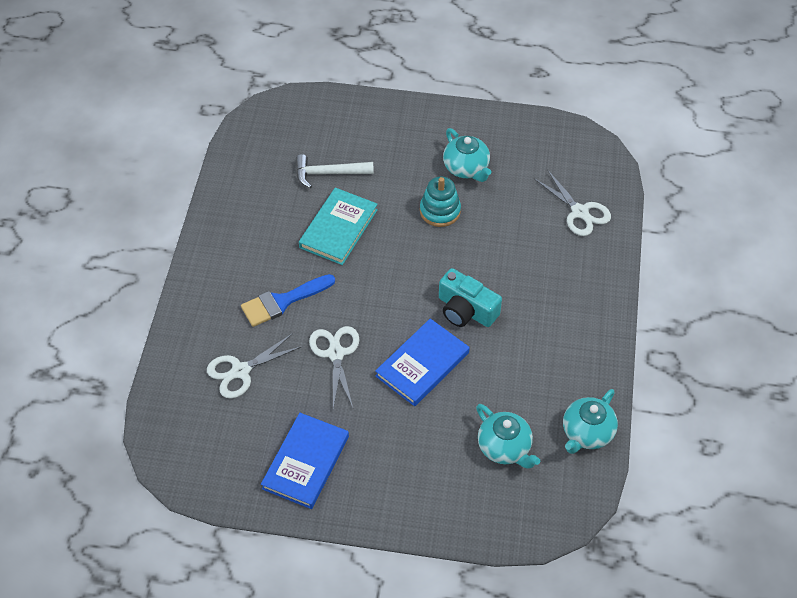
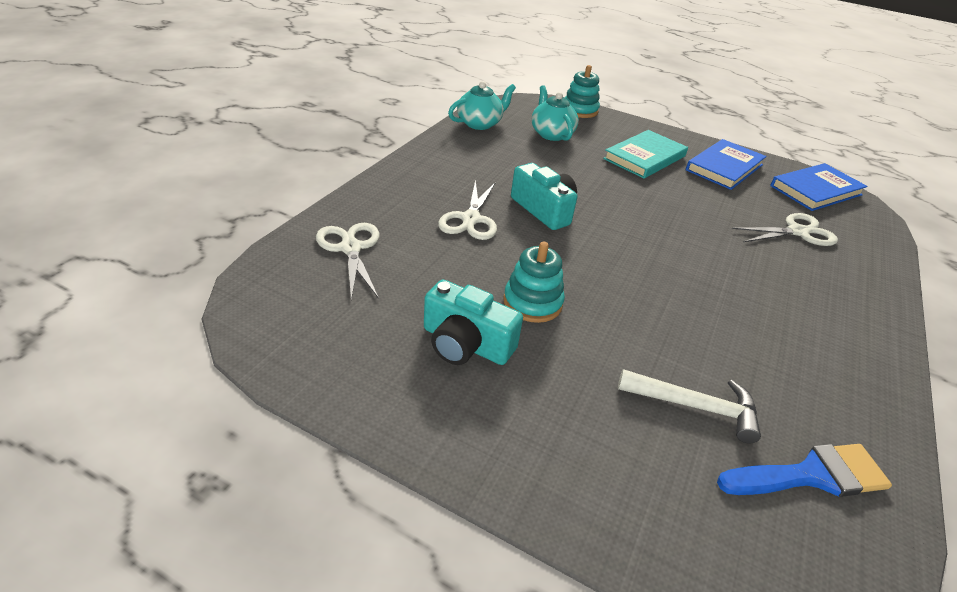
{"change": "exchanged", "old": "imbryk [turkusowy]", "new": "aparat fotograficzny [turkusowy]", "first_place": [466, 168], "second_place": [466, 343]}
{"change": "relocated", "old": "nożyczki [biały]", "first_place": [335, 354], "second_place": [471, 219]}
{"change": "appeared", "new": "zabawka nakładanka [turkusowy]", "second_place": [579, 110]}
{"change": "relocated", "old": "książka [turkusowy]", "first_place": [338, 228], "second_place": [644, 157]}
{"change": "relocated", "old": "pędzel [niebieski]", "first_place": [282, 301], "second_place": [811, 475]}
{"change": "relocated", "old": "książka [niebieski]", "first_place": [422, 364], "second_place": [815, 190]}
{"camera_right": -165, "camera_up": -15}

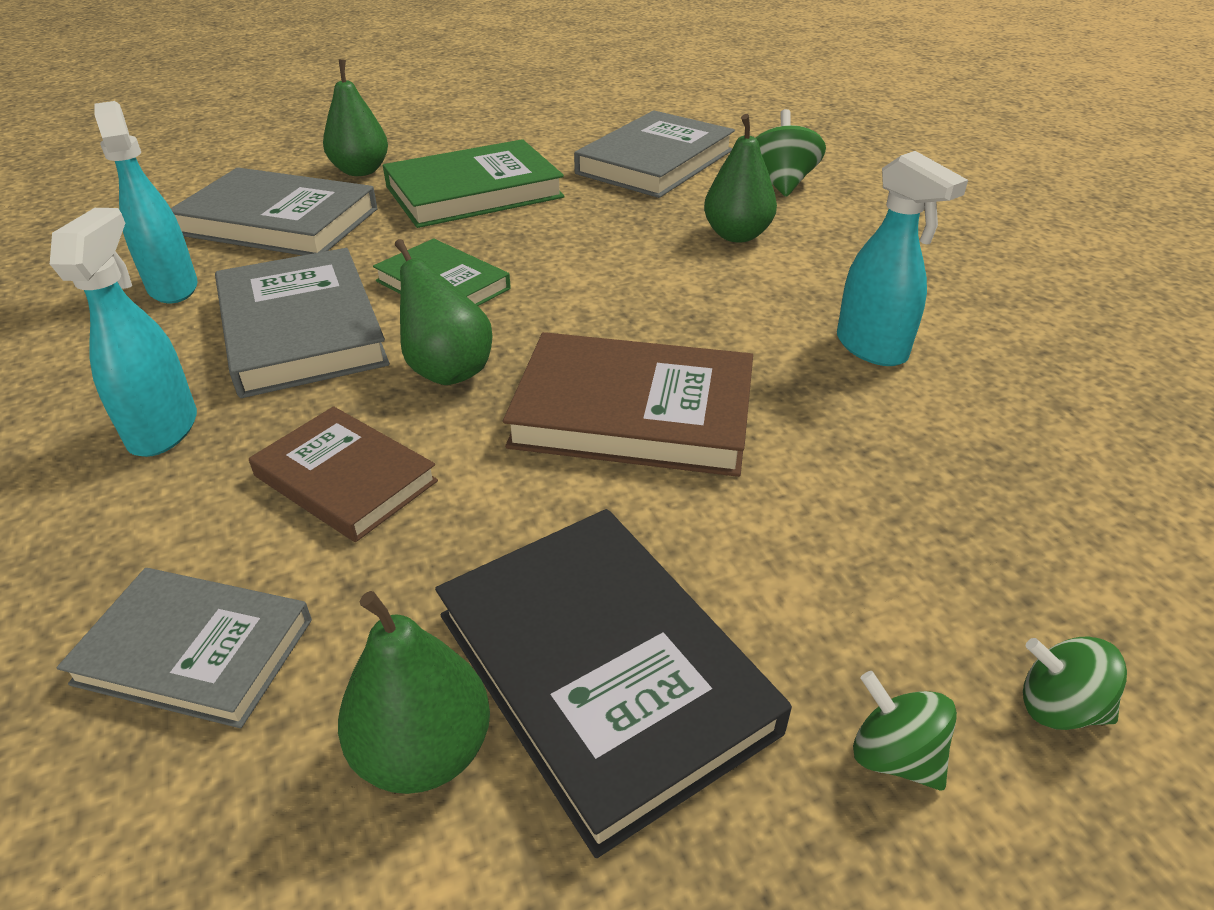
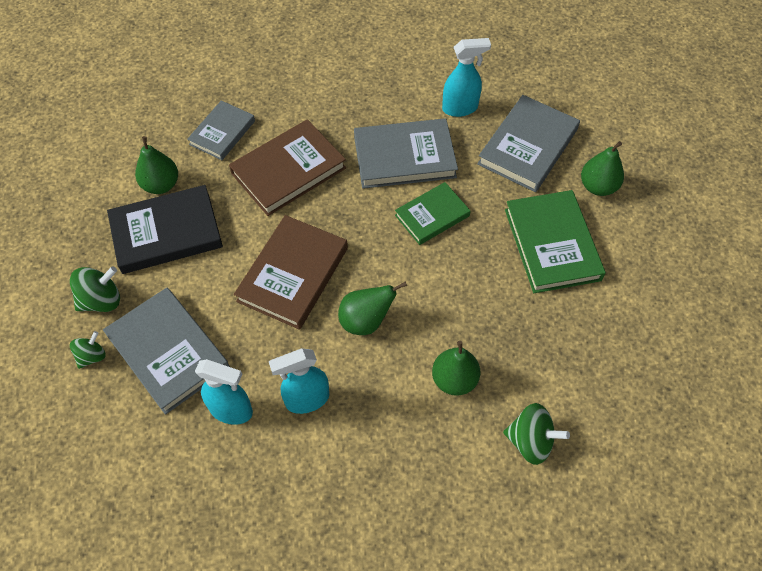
{"change": "size", "old": "bączek [zielony]", "first_place": [894, 756], "second_place": [101, 300], "factor": 1.56}
{"change": "relocated", "old": "książka [szary]", "first_place": [655, 162], "second_place": [168, 352]}
{"change": "relocated", "old": "spryskiwacz [turkusowy]", "first_place": [164, 429], "second_place": [231, 410]}
{"change": "size", "old": "książka [brązowy]", "first_place": [345, 479], "second_place": [288, 170], "factor": 1.59}
{"change": "relocated", "old": "gruszka [zielony]", "first_place": [447, 370], "second_place": [366, 321]}
{"camera_right": 105, "camera_up": 20}

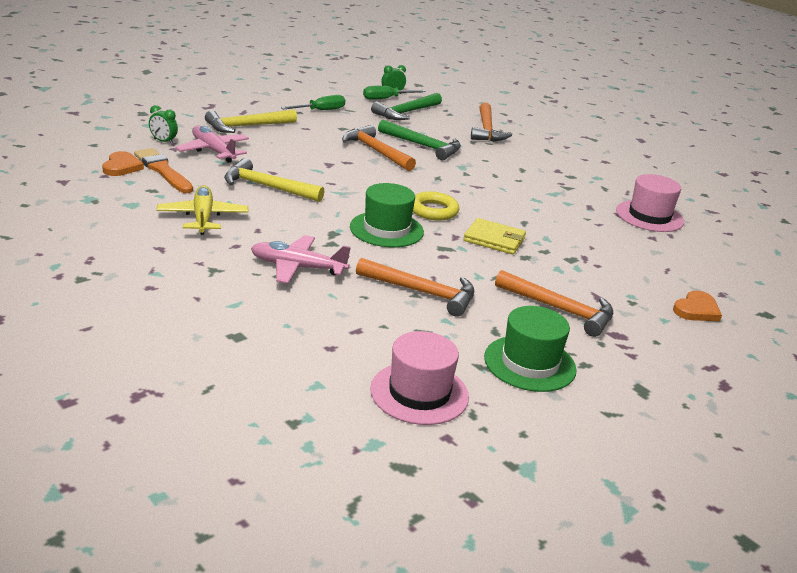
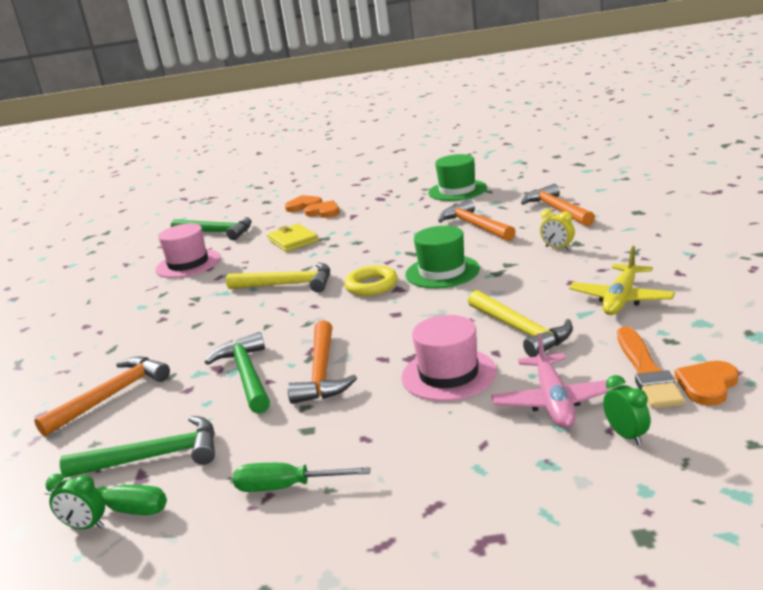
{"change": "appeared", "new": "młotek [zielony]", "second_place": [217, 232]}
{"change": "relocated", "old": "młotek [żółty]", "first_place": [246, 126], "second_place": [288, 284]}
{"change": "relocated", "old": "portfel [żółty]", "first_place": [494, 239], "second_place": [293, 240]}
{"change": "appeared", "new": "serce [pomarańczowy]", "second_place": [324, 212]}
{"change": "relocated", "old": "kapelusz [różowy]", "first_place": [419, 393], "second_place": [448, 374]}
{"change": "relocated", "old": "młotek [pomarańczowy]", "first_place": [560, 309], "second_place": [557, 210]}
{"change": "exchanged", "old": "samolot [różowy]", "new": "budzik [żółty]", "first_place": [297, 267], "second_place": [557, 248]}
{"camera_right": -135, "camera_up": -5}

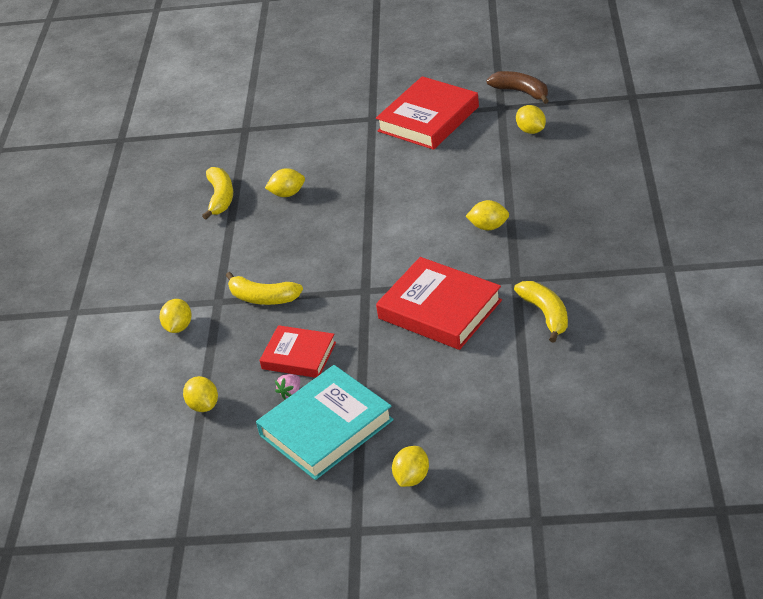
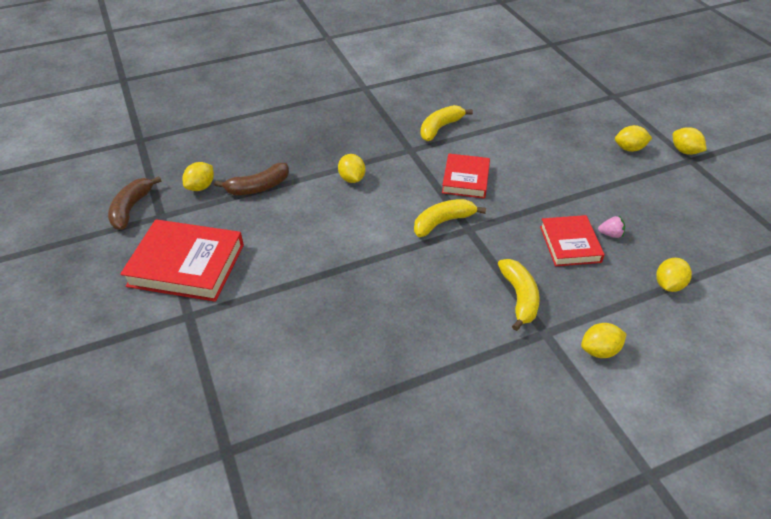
{"change": "appeared", "new": "banan [brązowy]", "second_place": [258, 187]}
{"change": "relocated", "old": "banan [żółty]", "first_place": [221, 198], "second_place": [443, 222]}
{"change": "size", "old": "książka [czerwony]", "first_place": [440, 309], "second_place": [465, 179], "factor": 0.62}
{"change": "relocated", "old": "cytryna [żółty]", "first_place": [287, 194], "second_place": [684, 151]}
{"change": "missing", "old": "książka [turkusowy]", "first_place": [326, 428]}
{"camera_right": -120, "camera_up": 5}

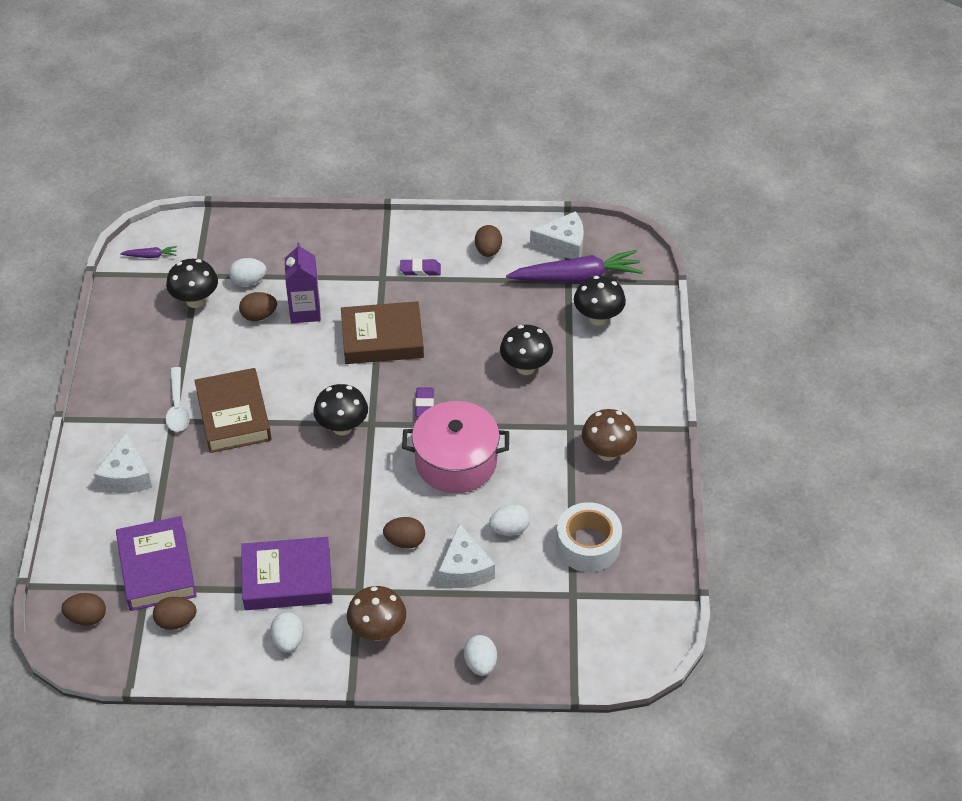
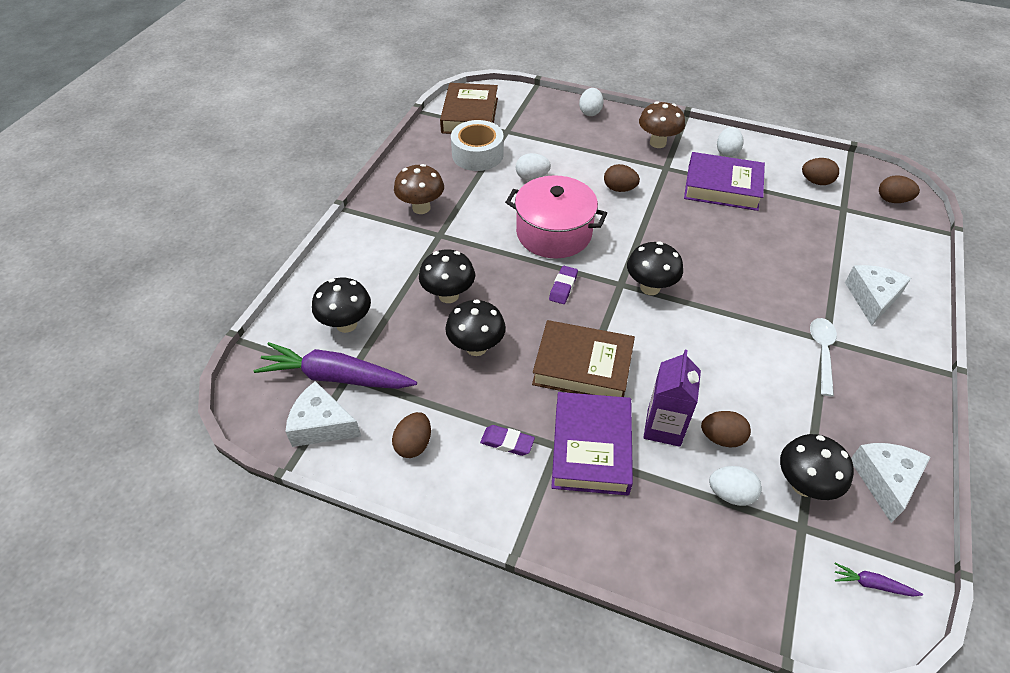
{"change": "relocated", "old": "książka [brązowy]", "first_place": [233, 416], "second_place": [470, 115]}
{"change": "appeared", "new": "grzyb [czarny]", "second_place": [476, 347]}
{"change": "relocated", "old": "książka [fioletowy]", "first_place": [157, 568], "second_place": [591, 448]}
{"change": "relocated", "old": "ser [biały]", "first_place": [464, 569], "second_place": [885, 481]}
{"camera_right": -160, "camera_up": 0}

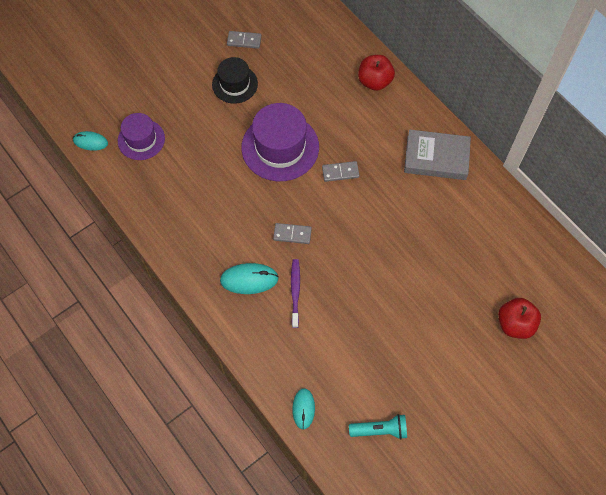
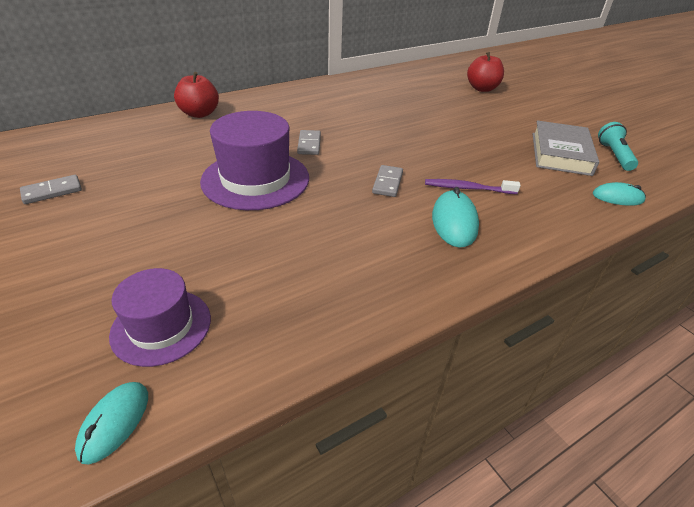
{"change": "spun", "old": "kostka domina [szary]", "first_place": [244, 41], "second_place": [52, 191], "degrees": 45}
{"change": "relocated", "old": "książka [szary]", "first_place": [436, 157], "second_place": [560, 153]}
{"change": "missing", "old": "kapelusz [czarny]", "first_place": [235, 84]}
{"camera_right": -85, "camera_up": -25}

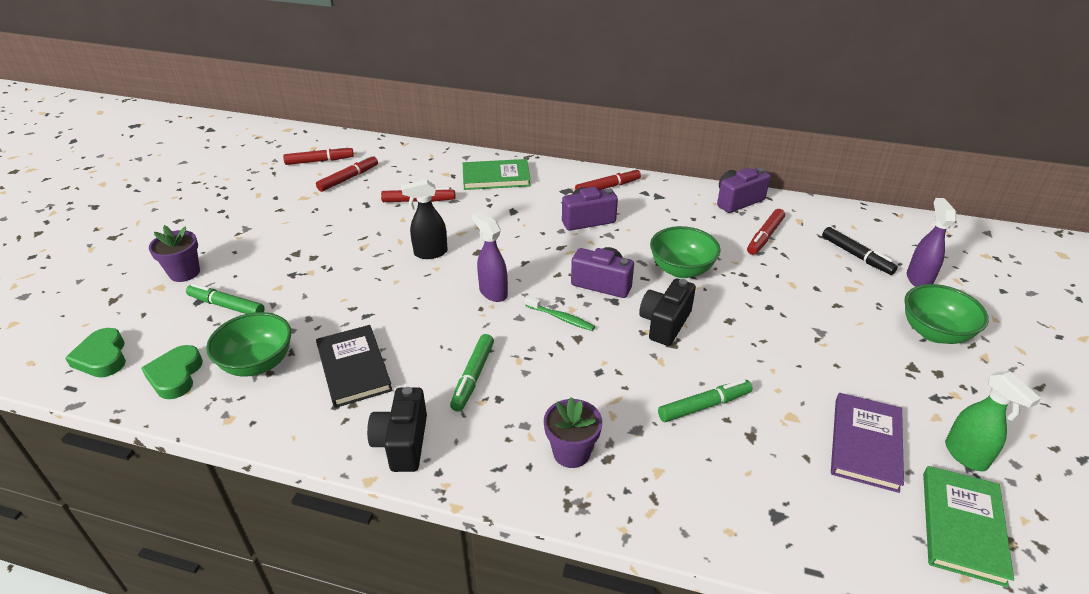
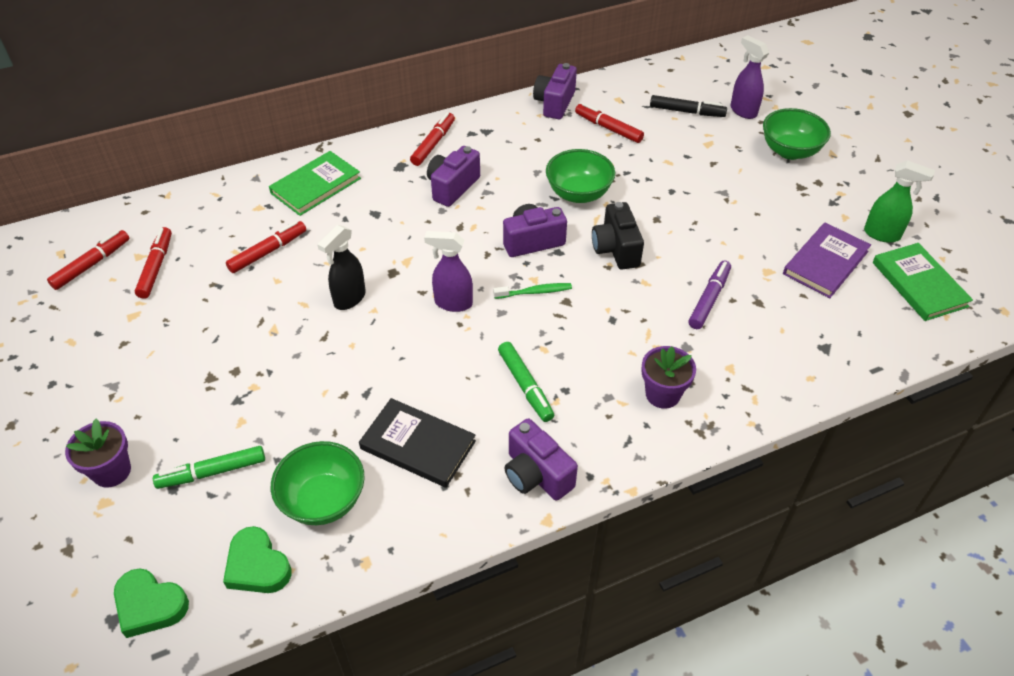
{"change": "colour", "old": "aparat fotograficzny [czarny]", "new": "aparat fotograficzny [fioletowy]", "first_place": [402, 443], "second_place": [536, 474]}
{"change": "spun", "old": "flamaster [czerwony]", "first_place": [764, 236], "second_place": [608, 128], "degrees": 135}
{"change": "colour", "old": "flamaster [zielony]", "new": "flamaster [fioletowy]", "first_place": [704, 406], "second_place": [709, 299]}
{"change": "spun", "old": "książka [fioletowy]", "first_place": [865, 444], "second_place": [825, 262], "degrees": 60}
{"camera_right": -40, "camera_up": 10}

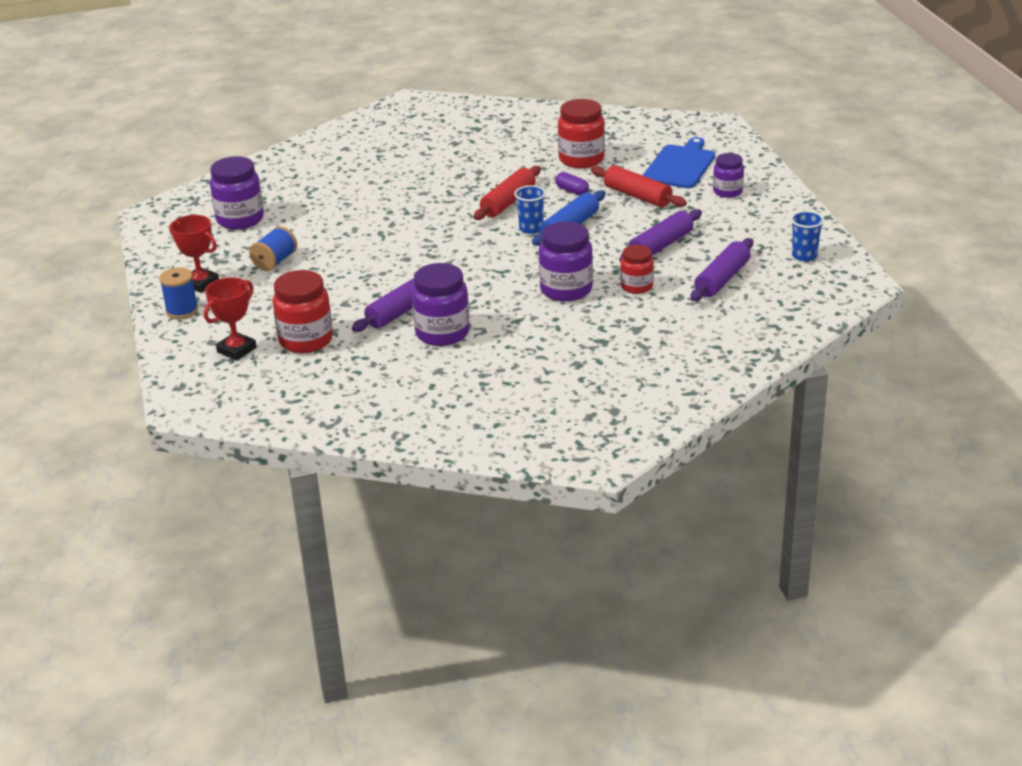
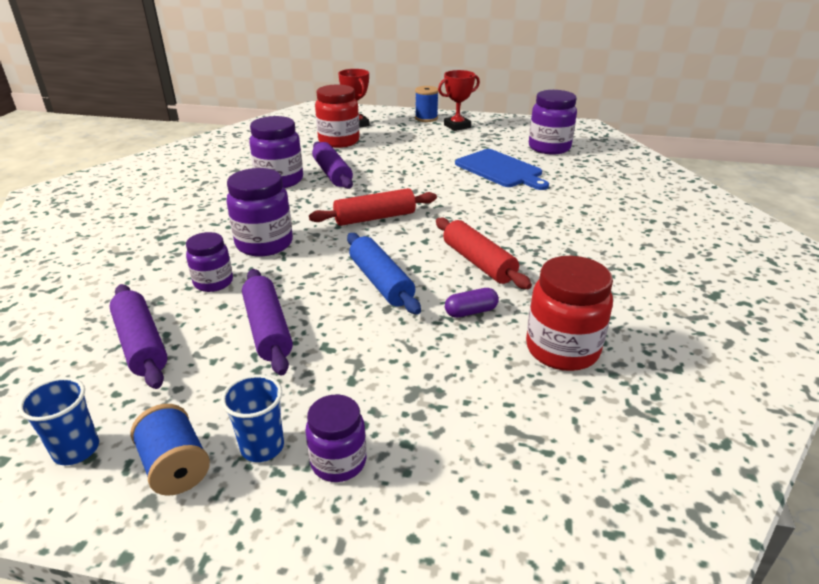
{"change": "relocated", "old": "szpulka [niebieski]", "first_place": [275, 261], "second_place": [176, 467]}
{"change": "colour", "old": "słoik [czerwony]", "new": "słoik [fioletowy]", "first_place": [636, 286], "second_place": [213, 282]}
{"change": "relocated", "old": "szklanka [niebieski]", "first_place": [531, 228], "second_place": [262, 447]}
{"change": "relocated", "old": "wałek do ciasta [czerwony]", "first_place": [637, 196], "second_place": [375, 218]}
{"change": "relocated", "old": "deska do krojenia [niebieski]", "first_place": [680, 165], "second_place": [500, 169]}
{"camera_right": 115, "camera_up": 0}

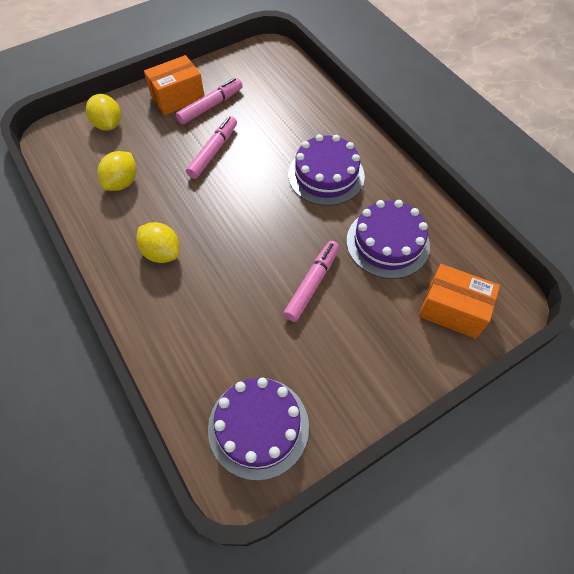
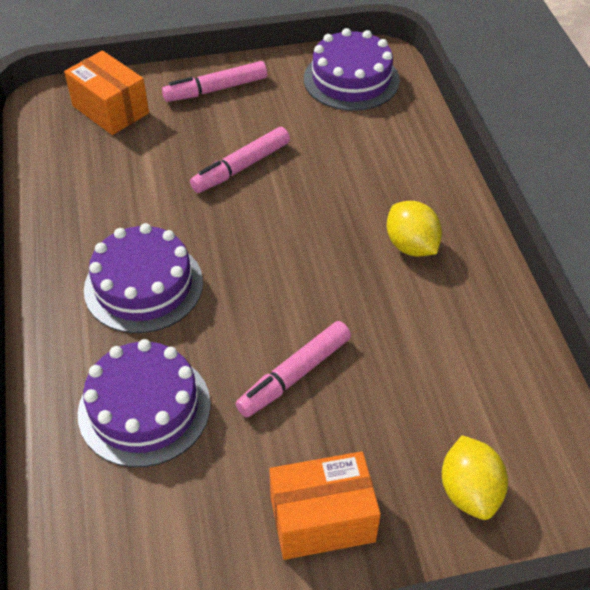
{"change": "relocated", "old": "tort [fioletowy]", "first_place": [387, 243], "second_place": [144, 408]}
{"change": "relocated", "old": "flamaster [różowy]", "first_place": [210, 106], "second_place": [216, 89]}
{"change": "missing", "old": "cytryna [żółty]", "first_place": [122, 182]}
{"camera_right": -160, "camera_up": -10}

